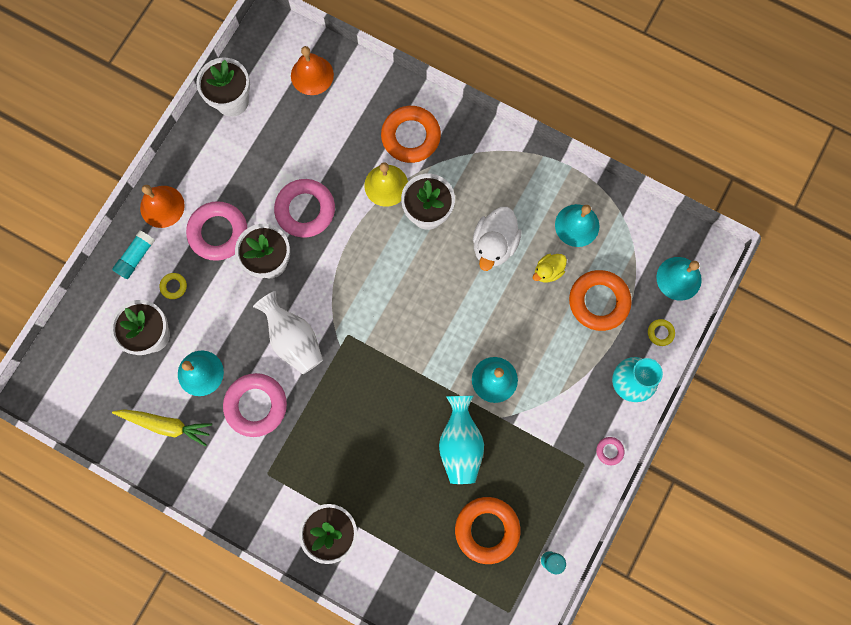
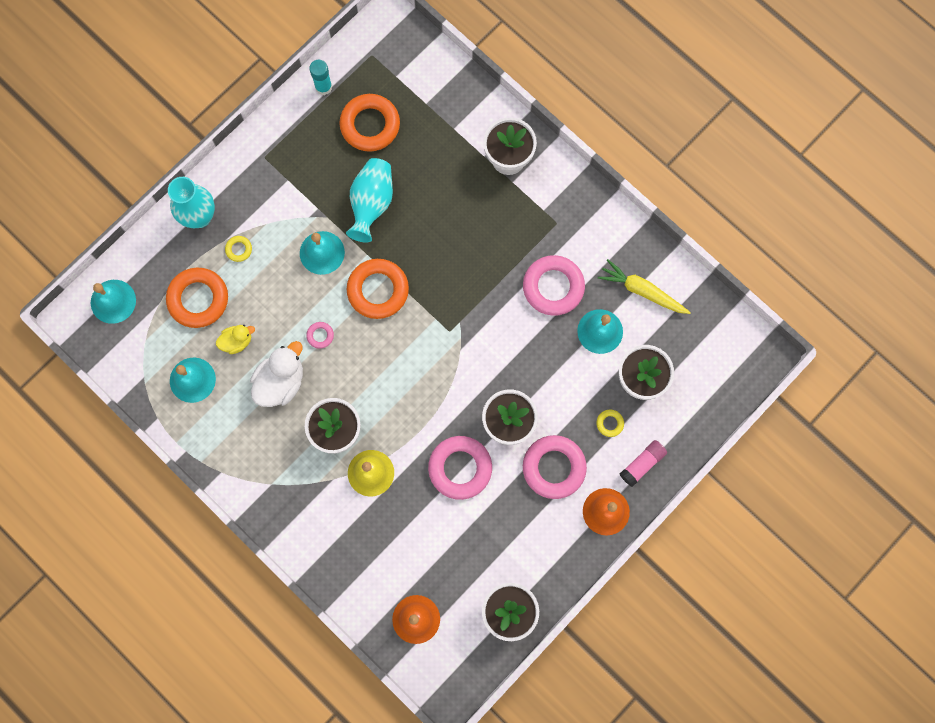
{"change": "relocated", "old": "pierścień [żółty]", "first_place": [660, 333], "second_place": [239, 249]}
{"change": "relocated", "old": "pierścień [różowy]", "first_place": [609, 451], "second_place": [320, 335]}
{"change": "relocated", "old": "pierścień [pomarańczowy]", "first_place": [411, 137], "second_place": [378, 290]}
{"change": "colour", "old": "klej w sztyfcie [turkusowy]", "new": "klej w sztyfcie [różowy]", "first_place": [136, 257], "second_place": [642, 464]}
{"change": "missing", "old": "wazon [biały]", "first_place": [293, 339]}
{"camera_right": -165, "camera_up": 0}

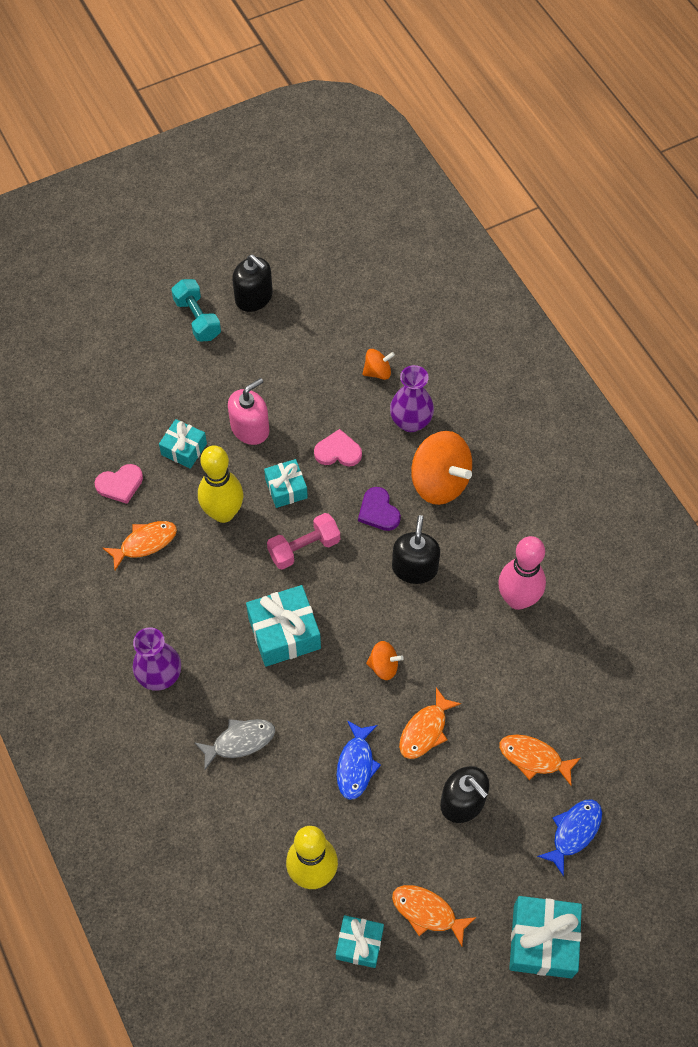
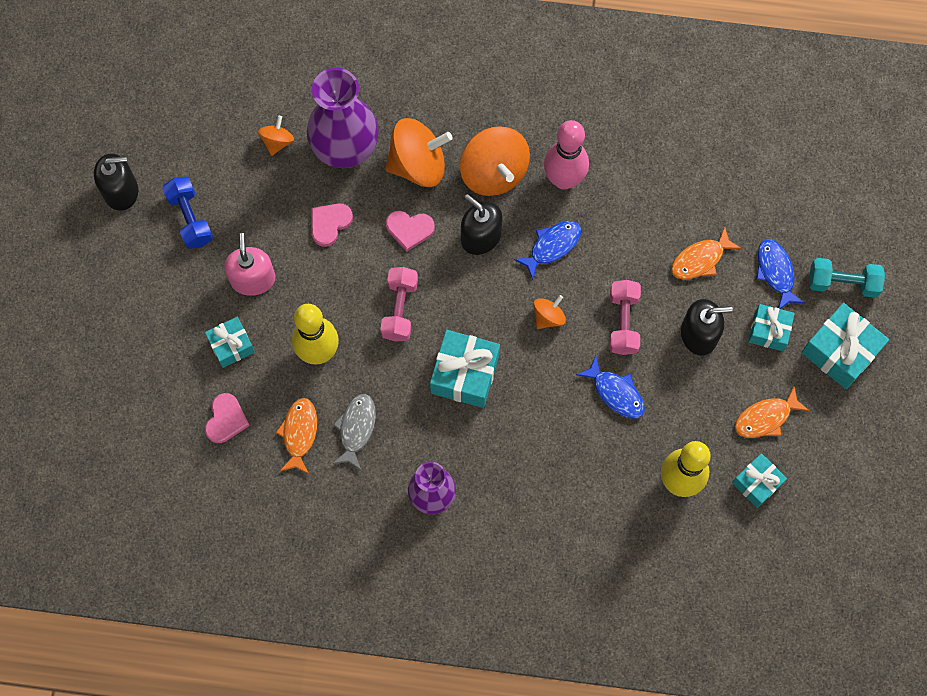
{"change": "appeared", "new": "hantel [niebieski]", "second_place": [190, 218]}
{"change": "size", "old": "wazon [fioletowy]", "first_place": [410, 422], "second_place": [345, 149], "factor": 1.59}
{"change": "relocated", "old": "ryba [szary]", "first_place": [240, 741], "second_place": [356, 428]}
{"change": "colour", "old": "serce [fioletowy]", "new": "serce [różowy]", "first_place": [378, 511], "second_place": [409, 229]}
{"change": "appeared", "new": "bączek [pomarańczowy]", "second_place": [494, 173]}
{"change": "appeared", "new": "ryba [niebieski]", "second_place": [552, 246]}
{"change": "exchanged", "old": "ryba [pomarańczowy]", "new": "hantel [różowy]", "first_place": [425, 730], "second_place": [623, 322]}
{"change": "relocated", "old": "prezent [turkusowy]", "first_place": [286, 489], "second_place": [769, 331]}
{"change": "relocated", "old": "hantel [turkusowy]", "first_place": [197, 319], "second_place": [842, 283]}
{"camera_right": -55, "camera_up": 10}

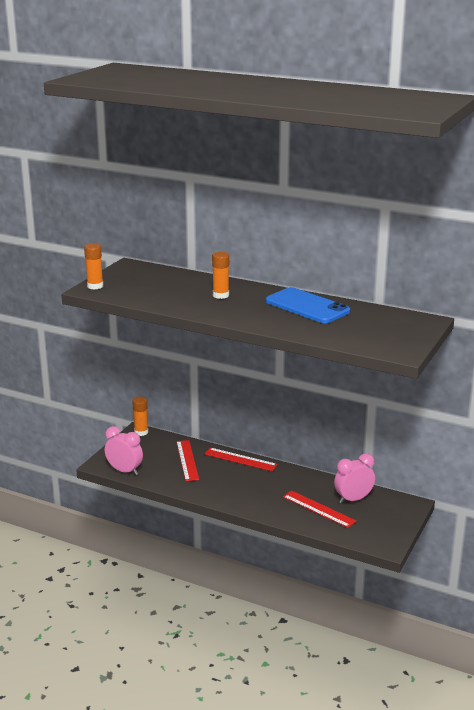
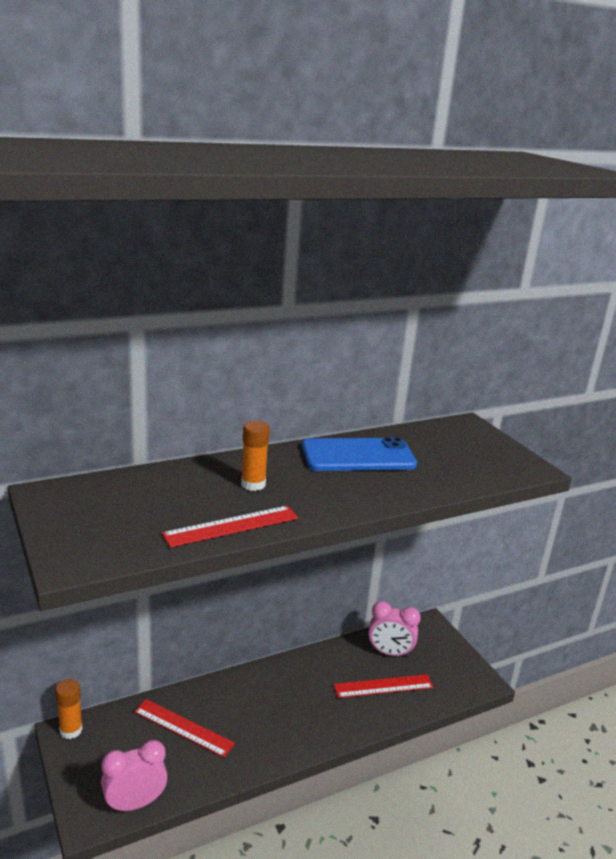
{"change": "relocated", "old": "linijka [czerwony]", "first_place": [240, 459], "second_place": [232, 526]}
{"change": "spun", "old": "budzik [różowy]", "first_place": [353, 499], "second_place": [389, 653], "degrees": -90}
{"change": "missing", "old": "klej w sztyfcie [pomarańczowy]", "first_place": [95, 286]}
{"camera_right": -55, "camera_up": 0}

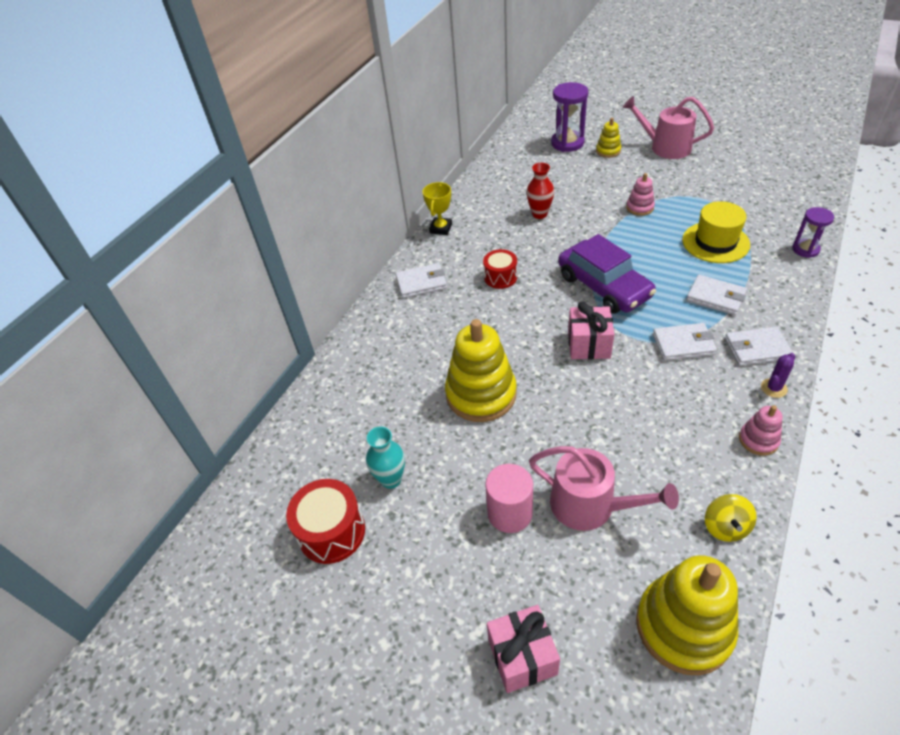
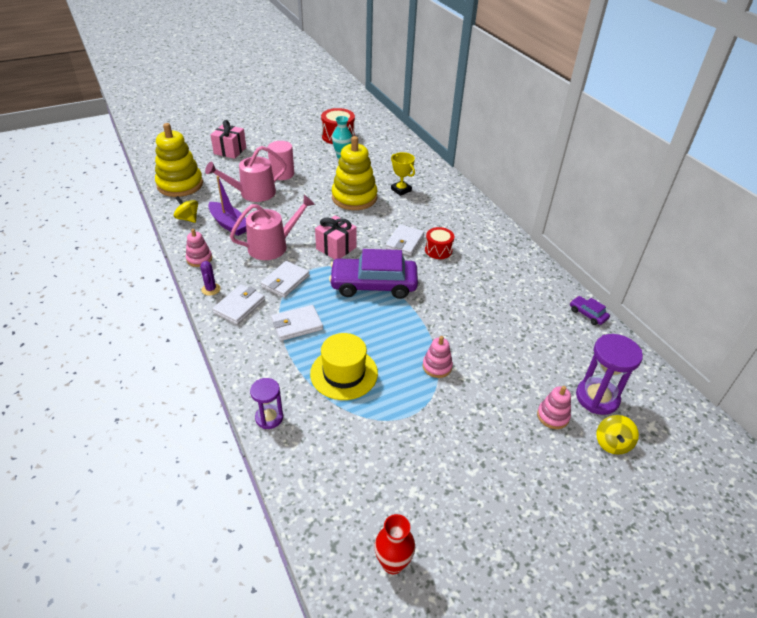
{"change": "appeared", "new": "łódka [fioletowy]", "second_place": [229, 224]}
{"change": "relocated", "old": "konewka [różowy]", "first_place": [665, 147], "second_place": [272, 246]}
{"change": "relocated", "old": "wazon [czerwony]", "first_place": [539, 214], "second_place": [393, 563]}
{"change": "relocated", "old": "portfel [biały]", "first_place": [421, 283], "second_place": [404, 242]}
{"change": "relocated", "old": "puchar [żółty]", "first_place": [441, 228], "second_place": [401, 190]}
{"change": "colour", "old": "zabawka nakładanka [żółty]", "new": "zabawka nakładanka [różowy]", "first_place": [608, 151], "second_place": [553, 416]}
{"change": "appeared", "new": "samochód [fioletowy]", "second_place": [587, 314]}
{"change": "appeared", "new": "bączek [żółty]", "second_place": [612, 443]}
{"camera_right": 120, "camera_up": -5}

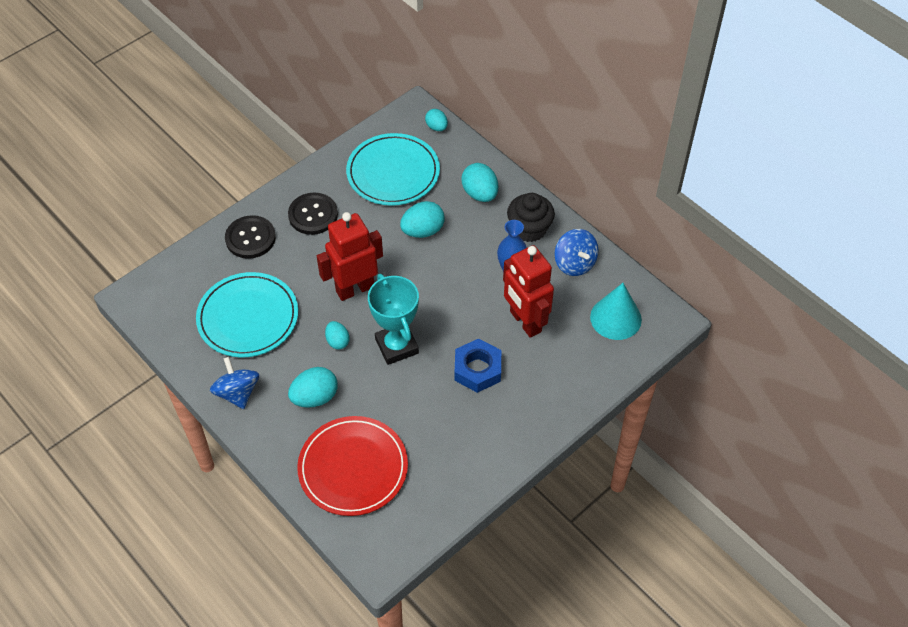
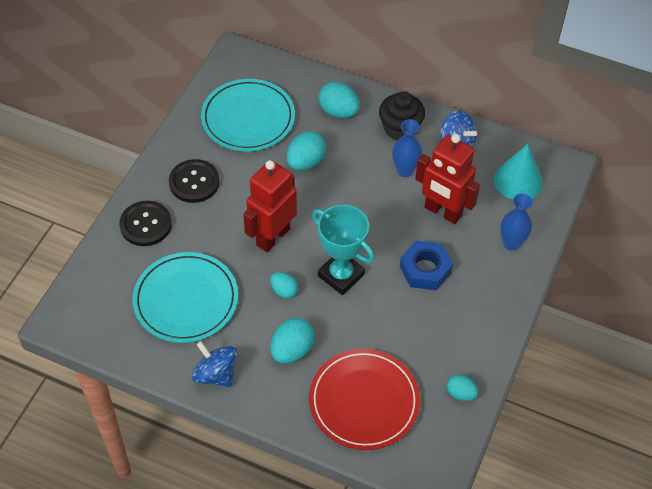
{"change": "relocated", "old": "jajko [turkusowy]", "first_place": [436, 127], "second_place": [460, 393]}
{"change": "appeared", "new": "wazon [niebieski]", "second_place": [511, 243]}
{"camera_right": -25, "camera_up": 0}

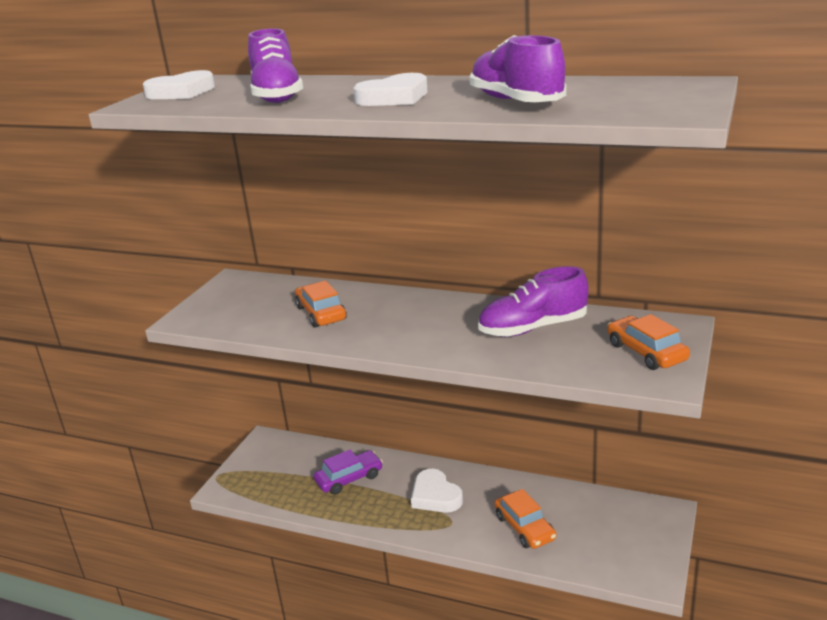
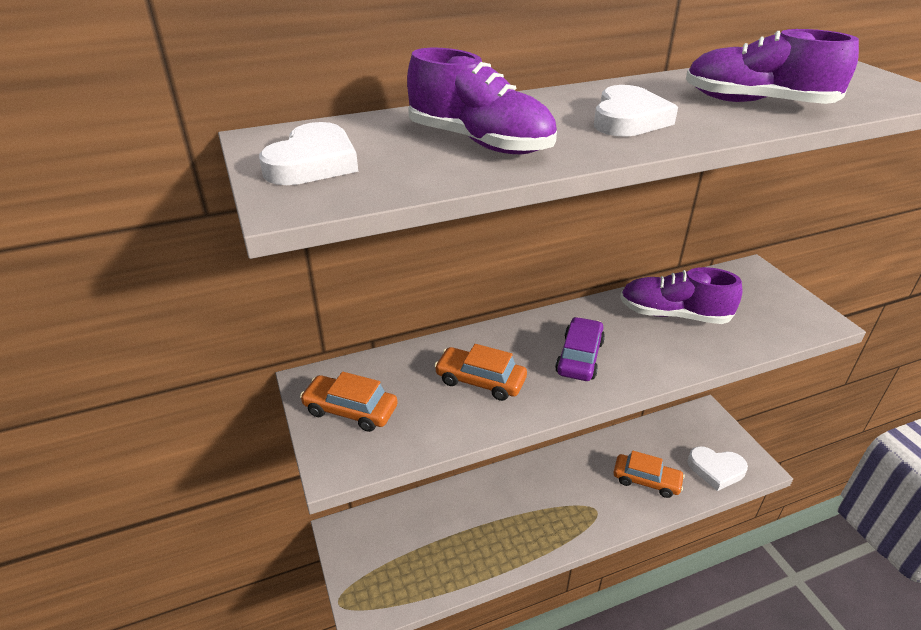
{"change": "relocated", "old": "samochód [pomarańczowy]", "first_place": [646, 352], "second_place": [350, 410]}
{"change": "relocated", "old": "samochód [fioletowy]", "first_place": [349, 479], "second_place": [579, 357]}
{"change": "spun", "old": "but [fioletowy]", "first_place": [533, 328], "second_place": [673, 315], "degrees": 75}
{"change": "relocated", "old": "serce [biały]", "first_place": [435, 496], "second_place": [716, 470]}
{"camera_right": -45, "camera_up": 10}

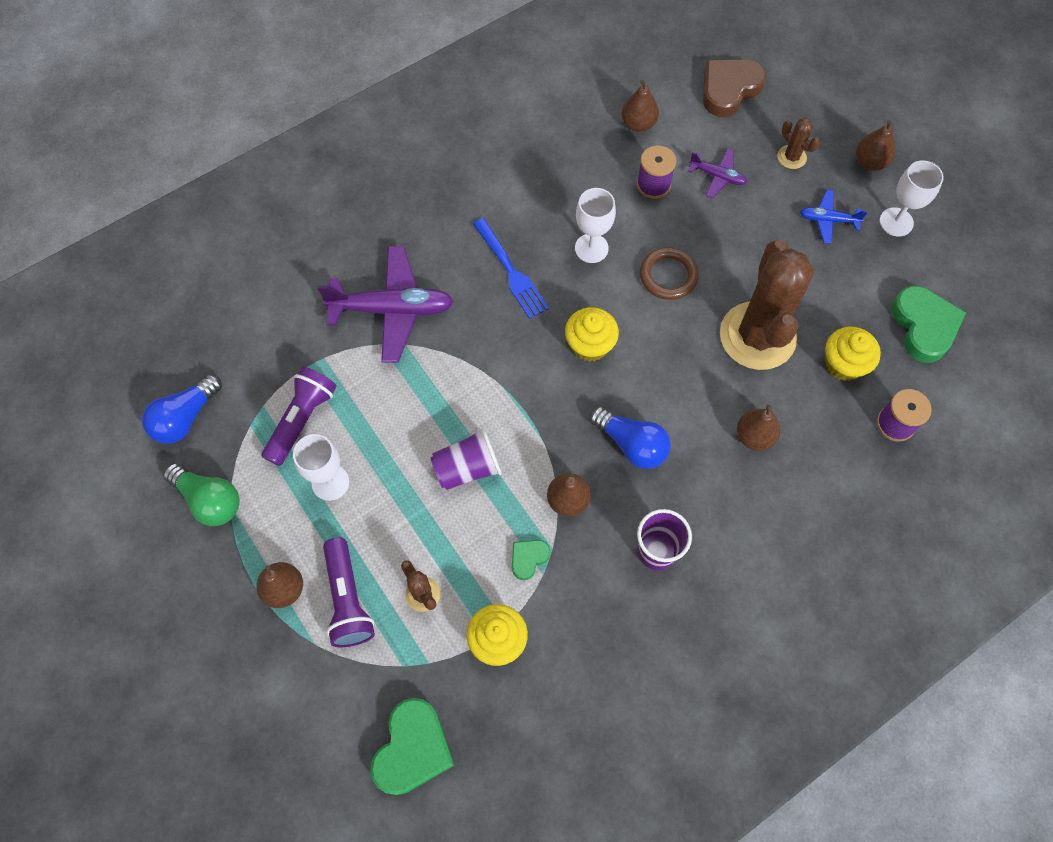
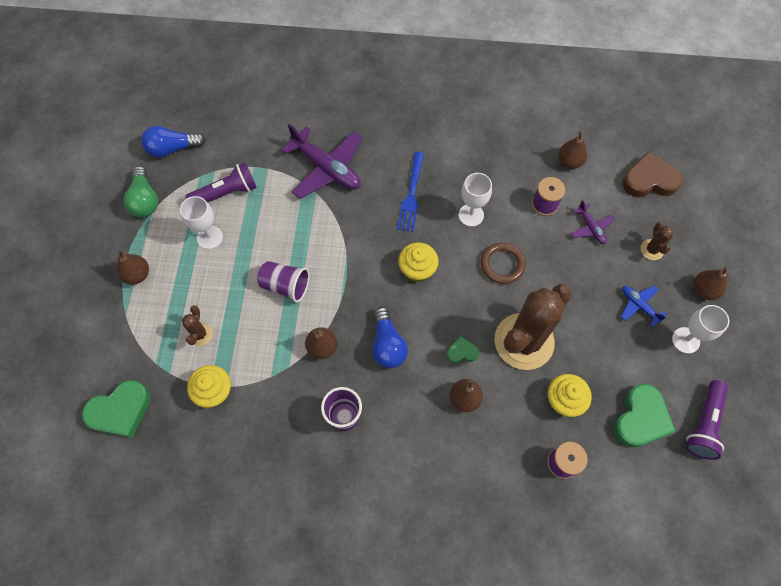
{"change": "relocated", "old": "serce [zielony]", "first_place": [528, 558], "second_place": [462, 352]}
{"change": "relocated", "old": "latarka [fioletowy]", "first_place": [348, 599], "second_place": [704, 424]}
{"camera_right": 40, "camera_up": 0}

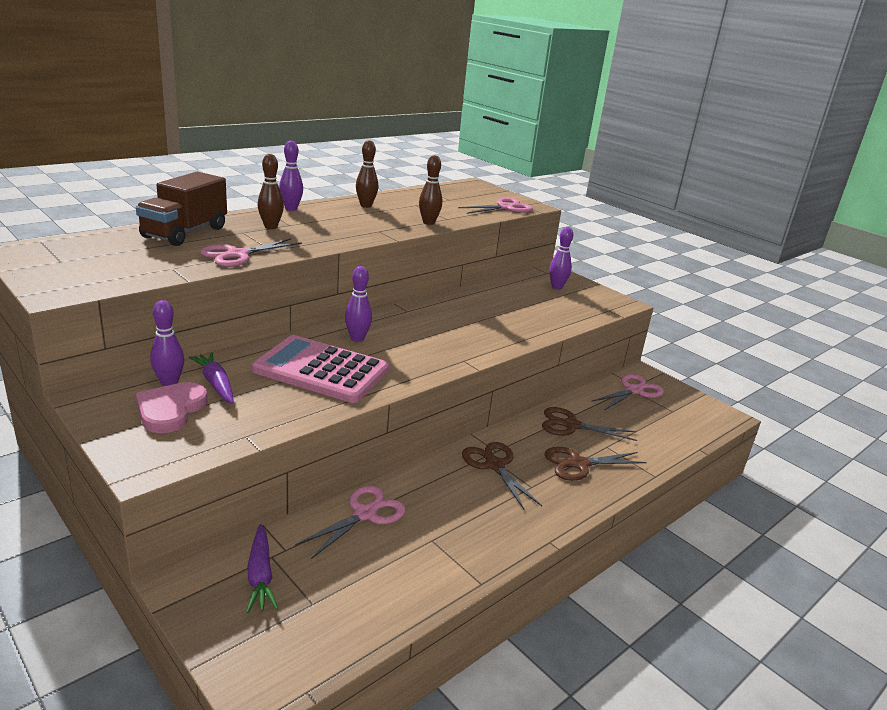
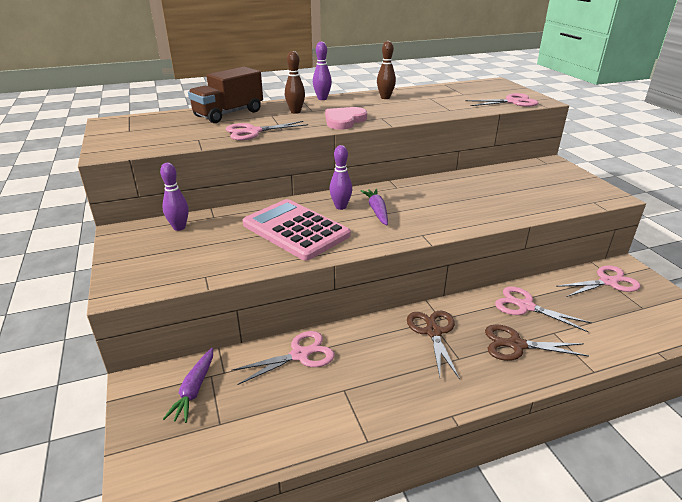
{"change": "relocated", "old": "serce [różowy]", "first_place": [170, 410], "second_place": [344, 120]}
{"change": "relocated", "old": "marchewka [fioletowy]", "first_place": [216, 384], "second_place": [377, 211]}
{"change": "colour", "old": "nożyczki [brązowy]", "new": "nożyczki [różowy]", "first_place": [571, 425], "second_place": [525, 306]}
{"change": "missing", "old": "kręgiel [brązowy]", "first_place": [428, 222]}
{"change": "missing", "old": "kręgiel [fioletowy]", "first_place": [557, 287]}
{"camera_right": 25, "camera_up": 5}

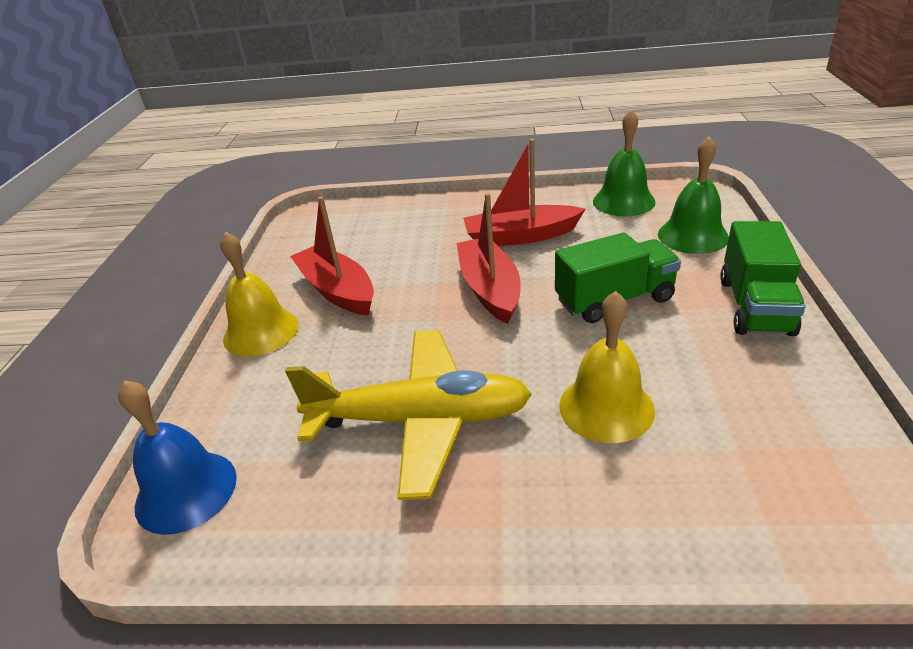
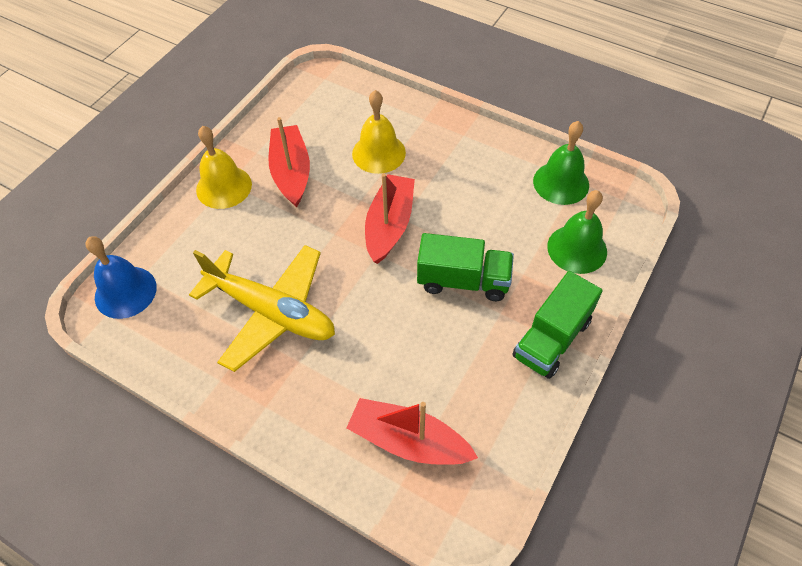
{"change": "relocated", "old": "łódka [czerwony]", "first_place": [520, 236], "second_place": [408, 441]}
{"change": "relocated", "old": "dzwonek [żółty]", "first_place": [606, 407], "second_place": [378, 153]}
{"camera_right": 25, "camera_up": 20}

